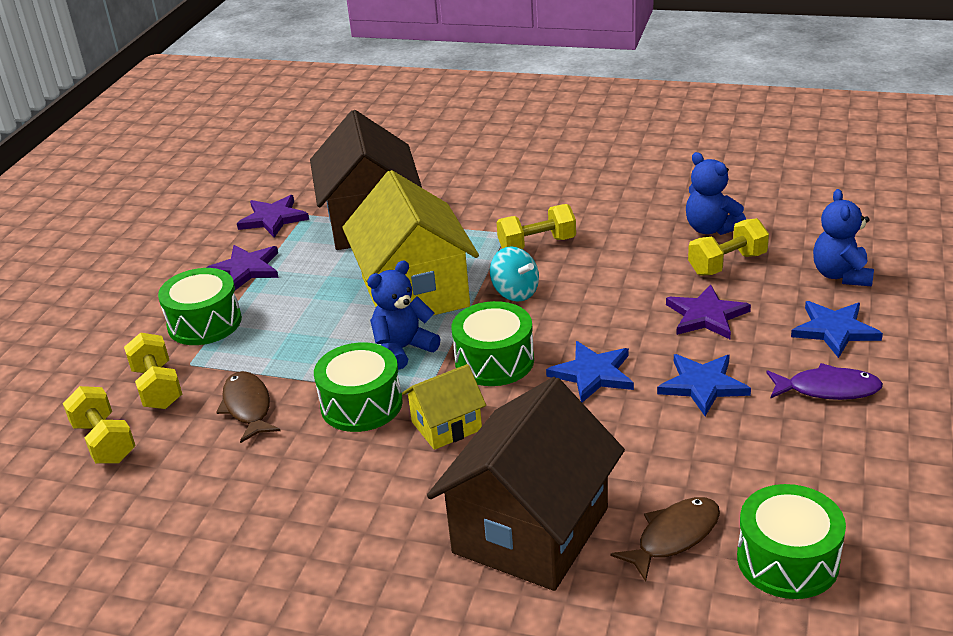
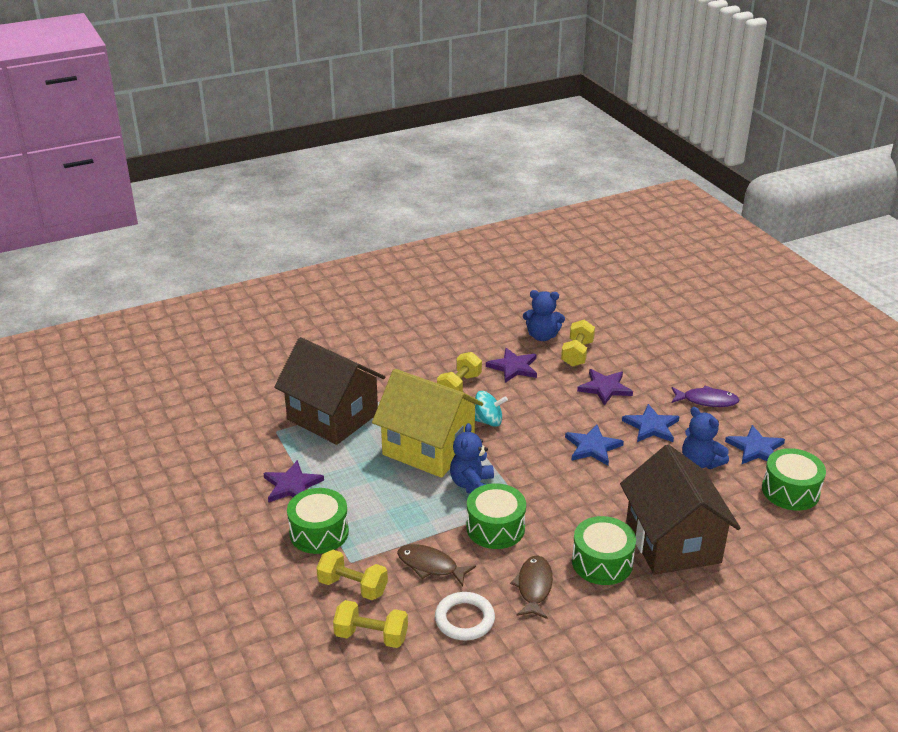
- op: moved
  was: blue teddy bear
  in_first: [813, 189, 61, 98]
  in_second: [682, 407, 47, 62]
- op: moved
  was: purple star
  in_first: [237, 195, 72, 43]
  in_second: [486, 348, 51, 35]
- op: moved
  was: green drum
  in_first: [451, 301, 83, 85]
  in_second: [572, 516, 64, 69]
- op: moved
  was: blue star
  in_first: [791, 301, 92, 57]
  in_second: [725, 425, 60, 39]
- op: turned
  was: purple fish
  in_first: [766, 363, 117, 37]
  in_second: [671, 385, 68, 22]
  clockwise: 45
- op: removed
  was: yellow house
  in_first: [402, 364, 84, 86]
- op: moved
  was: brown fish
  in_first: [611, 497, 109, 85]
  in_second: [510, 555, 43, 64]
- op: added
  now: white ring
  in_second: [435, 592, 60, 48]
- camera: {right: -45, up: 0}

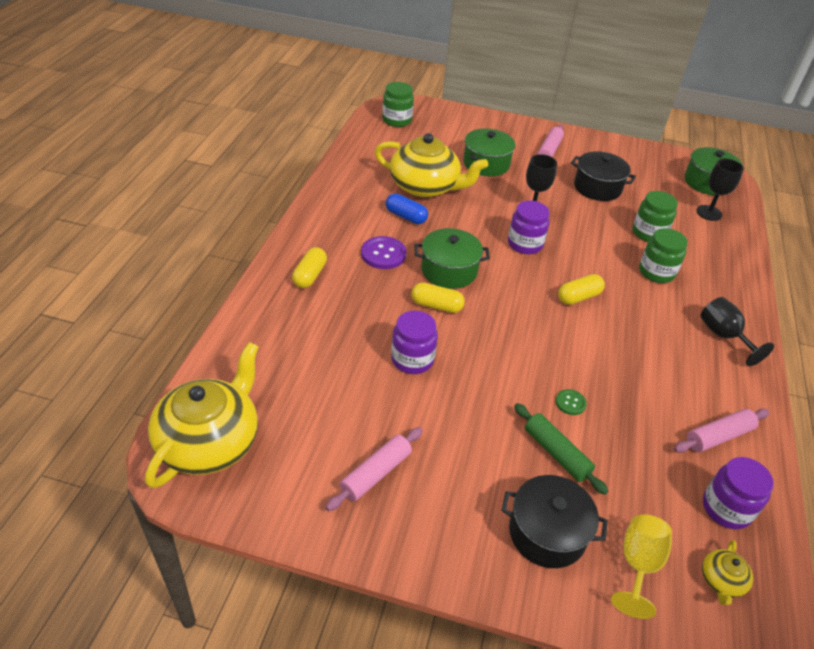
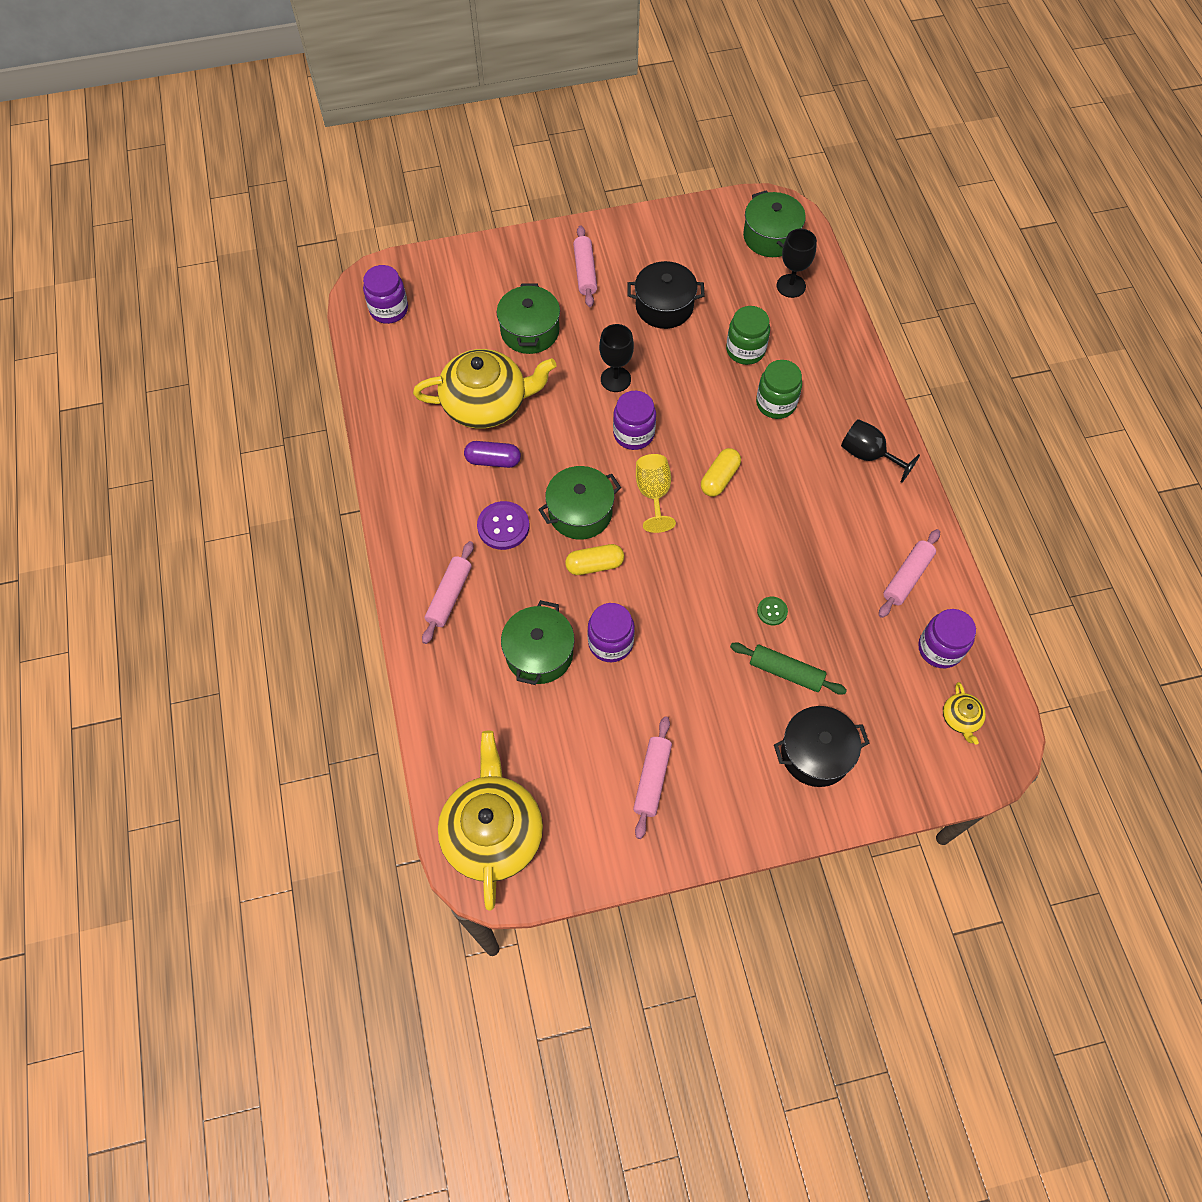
- op: recoloured
  was: green jar
  now: purple jar
  in_first: [382, 82, 32, 45]
  in_second: [363, 265, 45, 59]
- op: recoloured
  was: blue capsule
  now: purple capsule
  in_first: [386, 193, 42, 31]
  in_second: [464, 441, 57, 27]
- op: replaced
  was: yellow capsule
  now: pink rolling pin
  in_first: [292, 247, 35, 41]
  in_second: [422, 541, 52, 103]
- op: moved
  was: yellow goblet
  in_first: [611, 514, 61, 105]
  in_second: [636, 454, 40, 79]
- op: added
  now: green pot
  in_second: [501, 600, 74, 85]
- camera: {right: -25, up: 20}

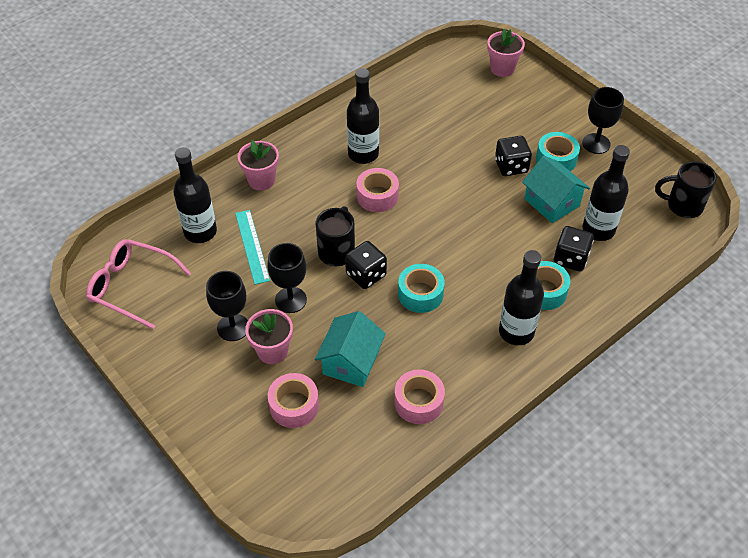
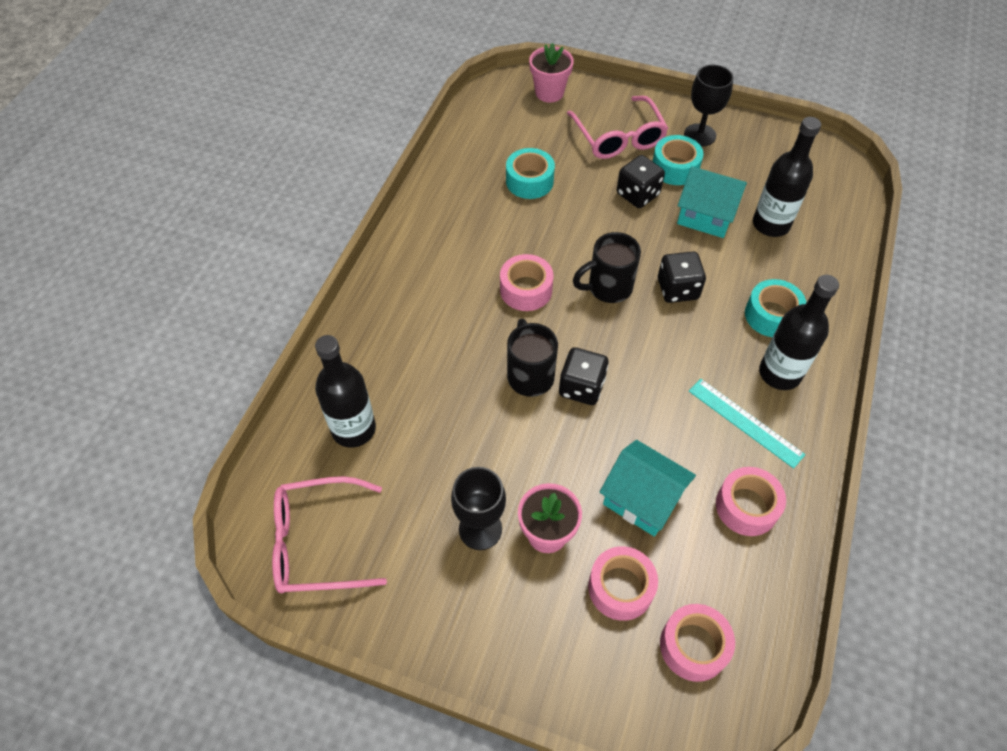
- op: removed
  was: black bottle
  in_first: [347, 68, 32, 96]
- op: removed
  was: pink flower pot
  in_first: [238, 140, 41, 51]
- op: moved
  was: black mug
  in_first: [655, 161, 62, 57]
  in_second: [573, 232, 68, 71]
- op: moved
  was: turquoise ruler
  in_first: [235, 210, 35, 75]
  in_second: [689, 379, 117, 89]
- op: moved
  was: black dice
  in_first: [554, 226, 40, 46]
  in_second: [658, 251, 48, 52]
- op: removed
  was: black goblet
  in_first: [268, 243, 39, 70]
- op: moved
  was: turquoise tape
  in_first: [398, 264, 47, 49]
  in_second: [506, 148, 49, 51]
- op: turned
  was: turquoise house
  in_first: [315, 311, 71, 76]
  in_second: [600, 440, 96, 97]
  clockwise: -45
- op: added
  now: pink glasses
  in_second: [567, 96, 101, 63]
- op: added
  now: pink tape
  in_second: [660, 604, 75, 78]
- camera: {right: -30, up: 5}

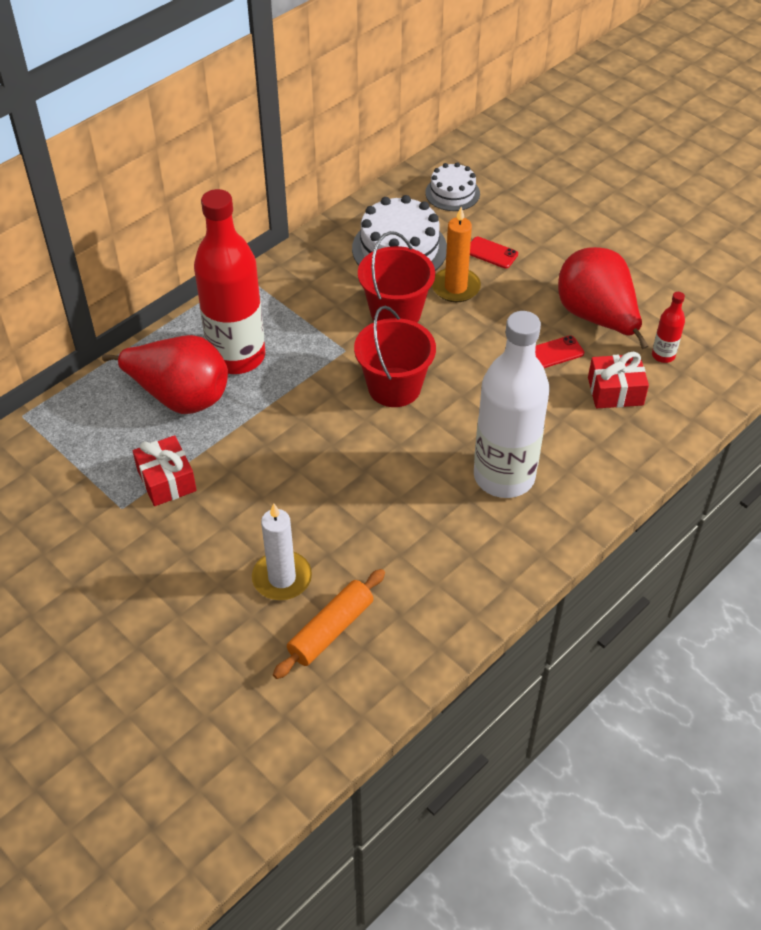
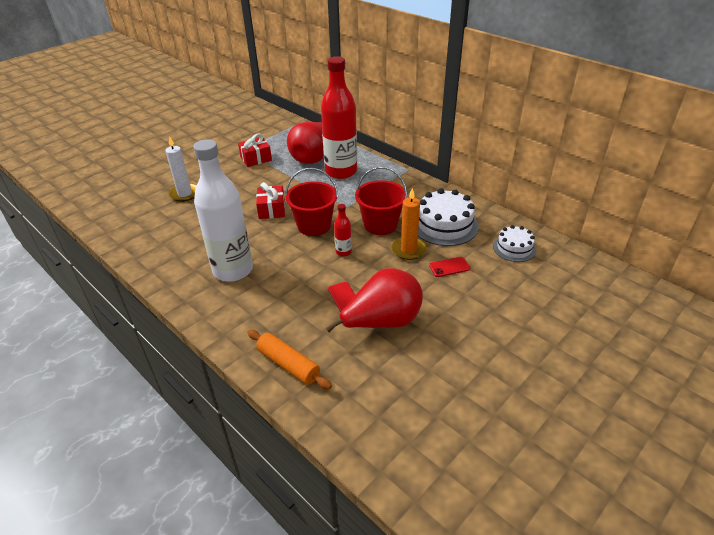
- op: turned
  was: red phone
  in_first: [470, 237, 48, 32]
  in_second: [429, 257, 41, 20]
  clockwise: 45
- op: moved
  was: red bottle
  in_first: [652, 292, 33, 71]
  in_second: [334, 204, 18, 53]
- op: moved
  was: red gift
  in_first: [588, 352, 61, 56]
  in_second: [256, 182, 29, 37]
- op: moved
  was: orange rolling pin
  in_first: [273, 569, 112, 110]
  in_second: [247, 330, 85, 59]
- camera: {right: 90, up: -10}

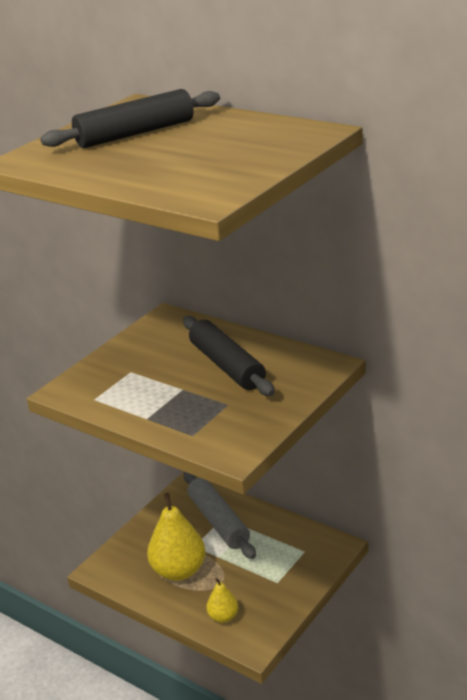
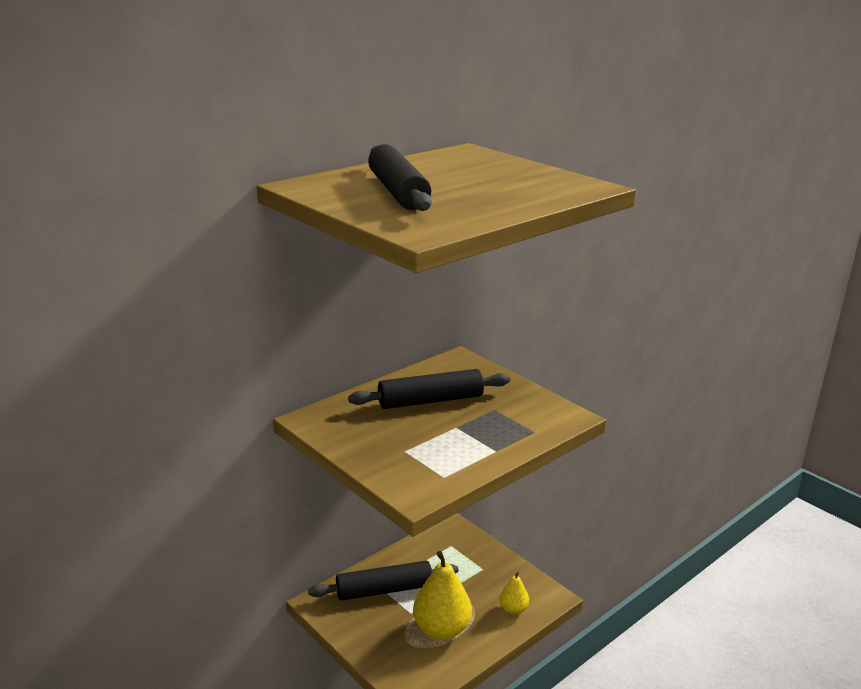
- op: recoloured
  was: grey rolling pin
  now: black rolling pin
  in_first: [183, 472, 73, 87]
  in_second: [308, 561, 150, 40]
- camera: {right: -80, up: -5}

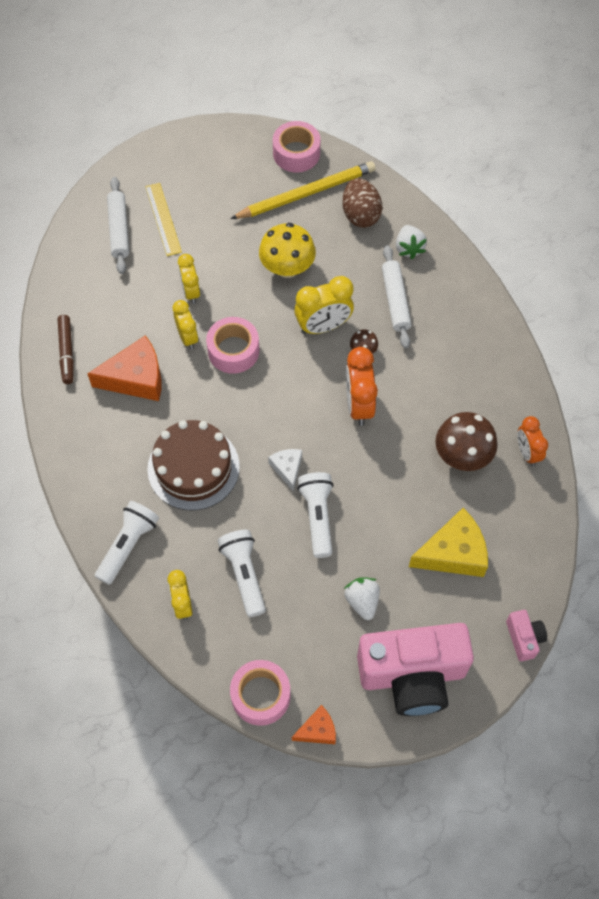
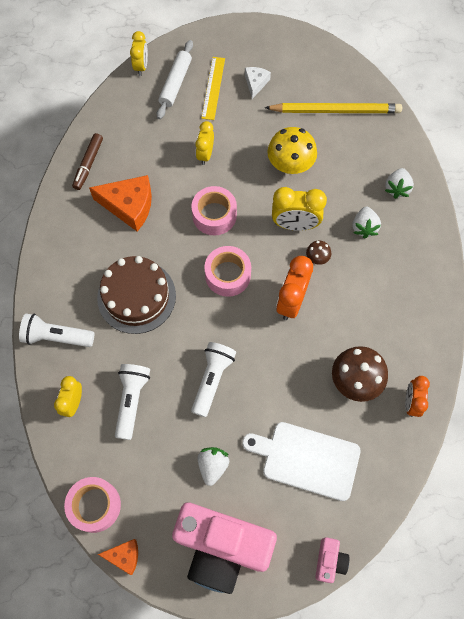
- op: moved
  was: pink tape
  in_first: [273, 121, 48, 52]
  in_second: [204, 246, 47, 51]
- op: removed
  was: brown egg
  in_first: [342, 178, 40, 50]
- op: replaced
  was: white rolling pin
  now: white strawberry
  in_first: [382, 245, 30, 104]
  in_second: [353, 207, 28, 32]
- op: moved
  was: yellow clock
  in_first: [173, 300, 26, 49]
  in_second: [130, 31, 18, 45]
- op: moved
  was: white cheese
  in_first: [268, 449, 34, 42]
  in_second: [245, 67, 26, 32]
- op: turned
  was: white flashlight
  in_first: [95, 501, 64, 84]
  in_second: [19, 314, 75, 33]
  clockwise: -135
- op: replaced
  was: yellow cheese
  now: white cutting board
  in_first: [409, 508, 79, 69]
  in_second: [242, 422, 119, 79]
- camera: {right: 25, up: 5}

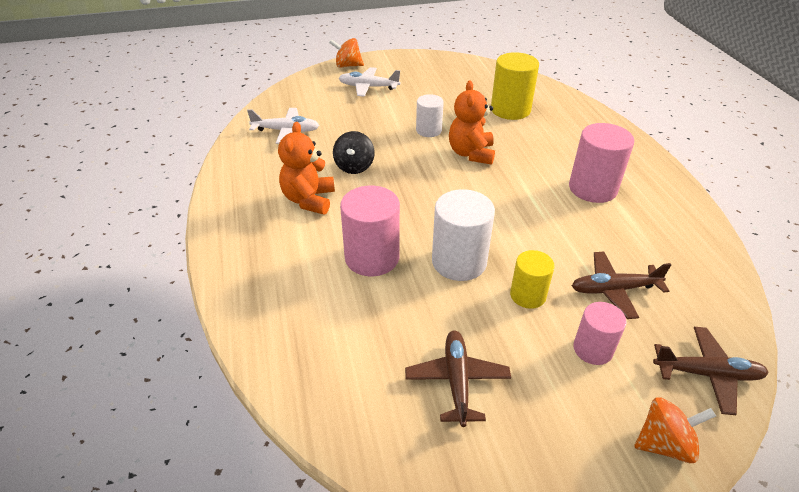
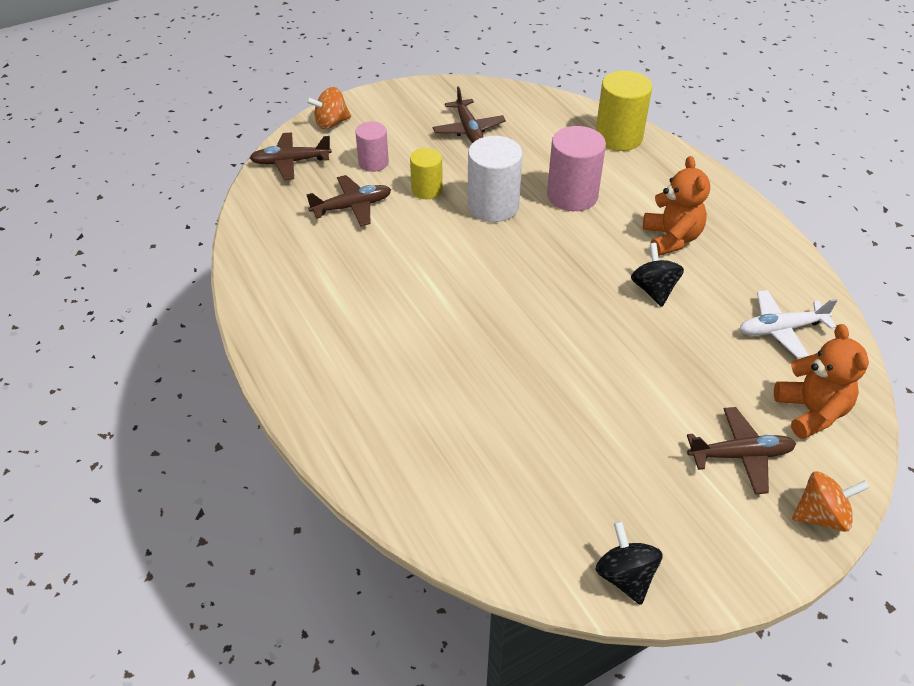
- op: moved
  was: yellow cylinder
  in_first: [491, 52, 48, 68]
  in_second: [596, 71, 56, 80]
- op: recoloured
  was: white plane
  now: brown plane
  in_first: [339, 67, 61, 30]
  in_second: [687, 407, 109, 87]
- op: moved
  was: orange teddy bear
  in_first: [449, 80, 46, 85]
  in_second: [774, 324, 95, 115]
- op: removed
  was: white cylinder
  in_first: [416, 94, 28, 43]
- op: removed
  was: pink cylinder
  in_first: [569, 123, 65, 80]
- op: added
  now: black spinning top
  in_second: [596, 521, 67, 84]
- camera: {right: 165, up: 5}

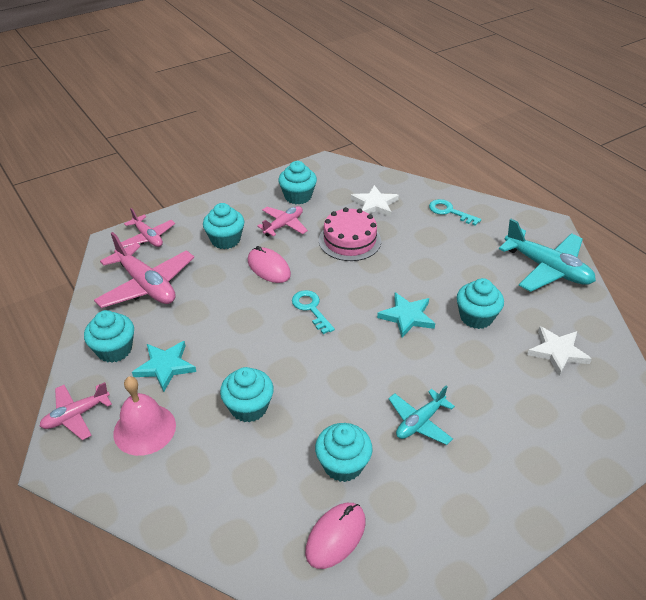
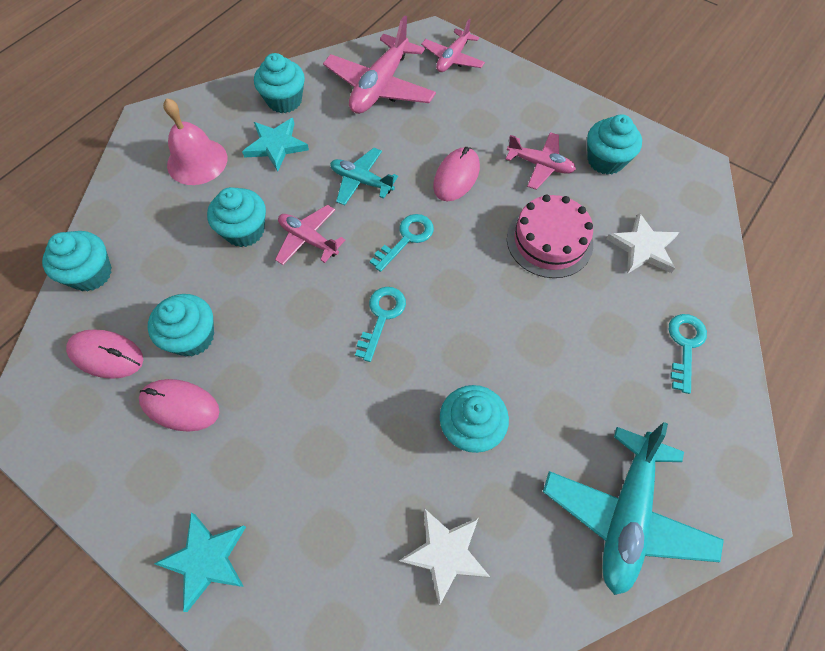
- op: moved
  was: turquoise cupcake
  in_first: [203, 203, 41, 46]
  in_second: [42, 231, 70, 61]
- op: moved
  was: turquoise star
  in_first: [377, 292, 58, 46]
  in_second: [154, 513, 92, 99]
- op: moved
  was: pink plane
  in_first: [40, 382, 72, 58]
  in_second: [275, 205, 70, 60]
- op: moved
  was: turquoise plane
  in_first: [388, 385, 67, 60]
  in_second: [330, 148, 68, 57]
- op: added
  now: turquoise key
  in_second: [355, 287, 51, 75]
- op: added
  now: pink mouse
  in_second: [139, 379, 81, 52]
- camera: {right: 70, up: 20}

